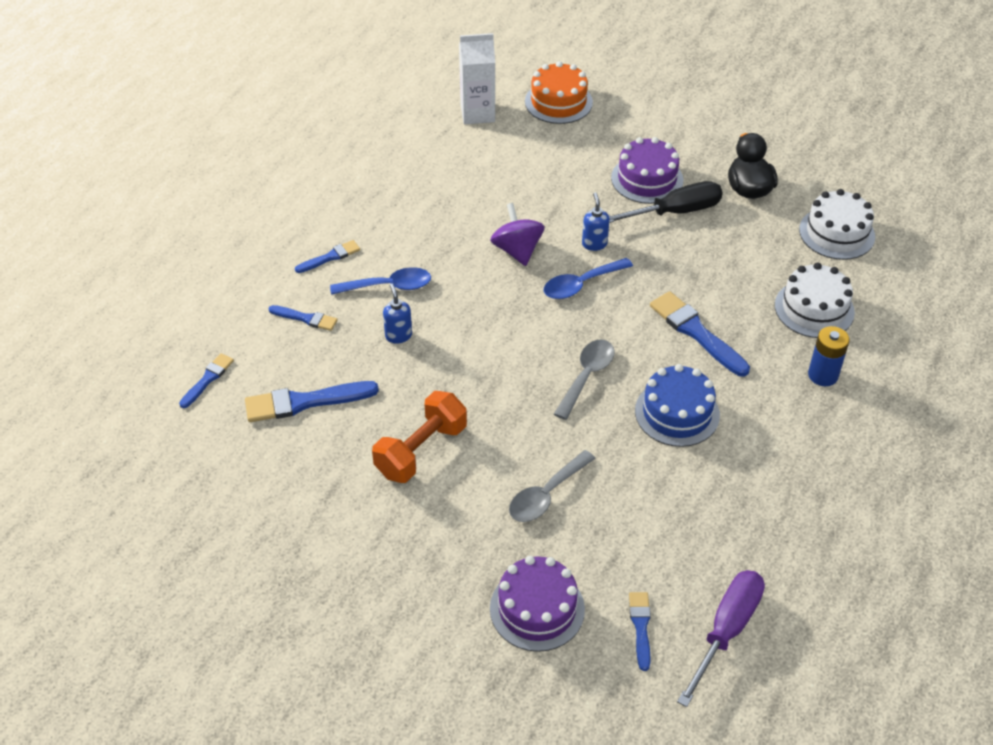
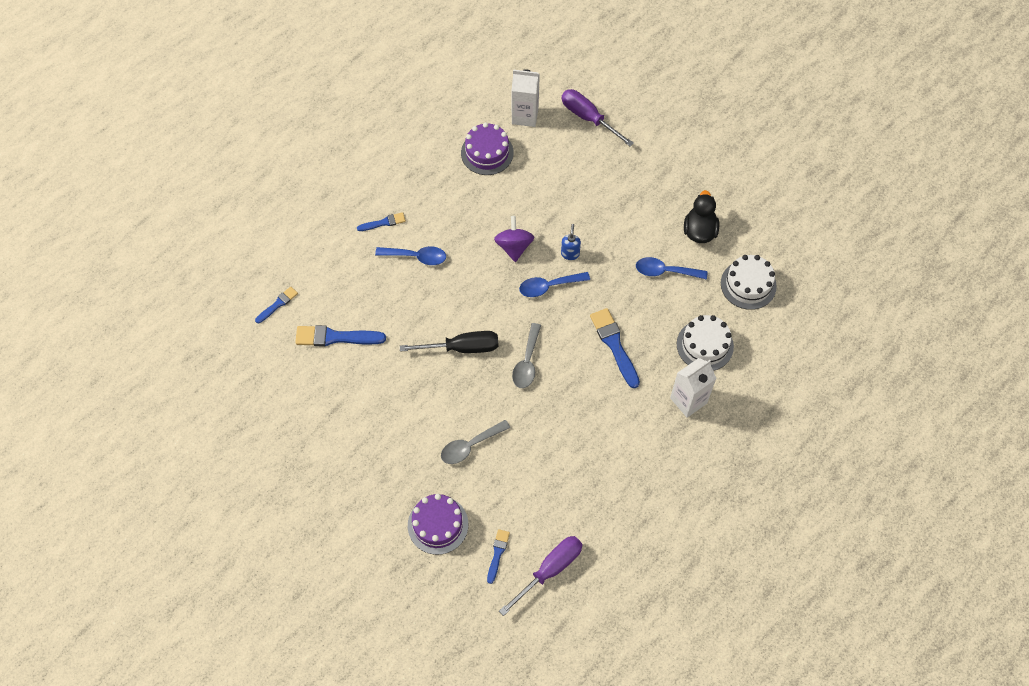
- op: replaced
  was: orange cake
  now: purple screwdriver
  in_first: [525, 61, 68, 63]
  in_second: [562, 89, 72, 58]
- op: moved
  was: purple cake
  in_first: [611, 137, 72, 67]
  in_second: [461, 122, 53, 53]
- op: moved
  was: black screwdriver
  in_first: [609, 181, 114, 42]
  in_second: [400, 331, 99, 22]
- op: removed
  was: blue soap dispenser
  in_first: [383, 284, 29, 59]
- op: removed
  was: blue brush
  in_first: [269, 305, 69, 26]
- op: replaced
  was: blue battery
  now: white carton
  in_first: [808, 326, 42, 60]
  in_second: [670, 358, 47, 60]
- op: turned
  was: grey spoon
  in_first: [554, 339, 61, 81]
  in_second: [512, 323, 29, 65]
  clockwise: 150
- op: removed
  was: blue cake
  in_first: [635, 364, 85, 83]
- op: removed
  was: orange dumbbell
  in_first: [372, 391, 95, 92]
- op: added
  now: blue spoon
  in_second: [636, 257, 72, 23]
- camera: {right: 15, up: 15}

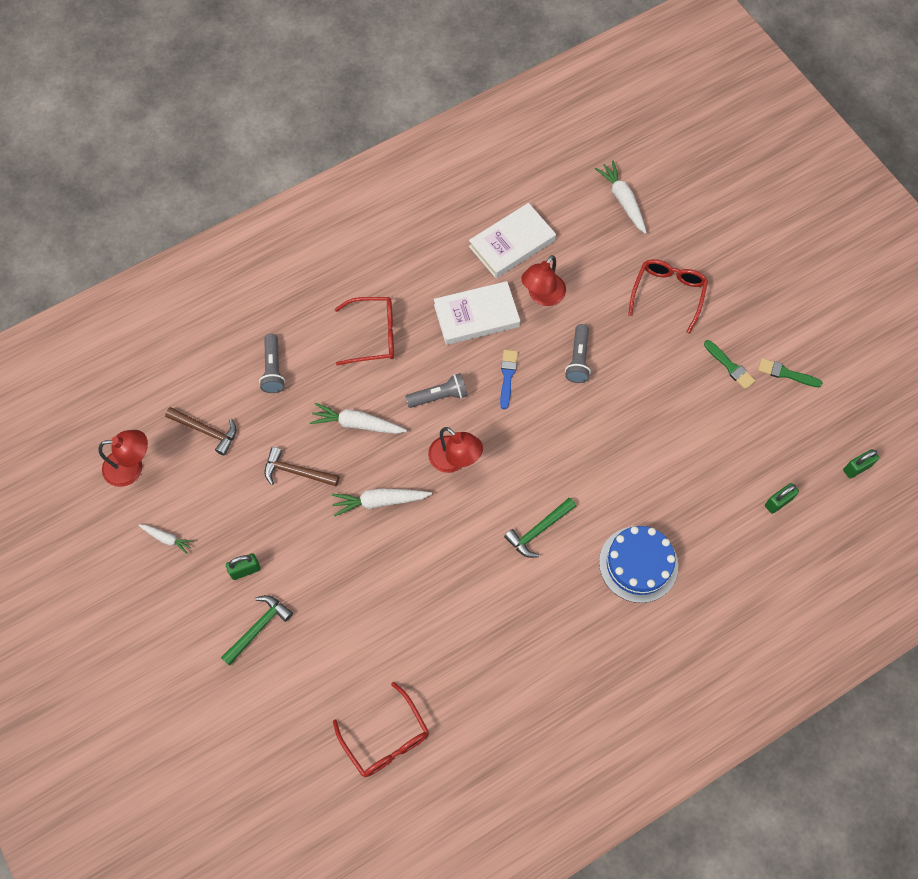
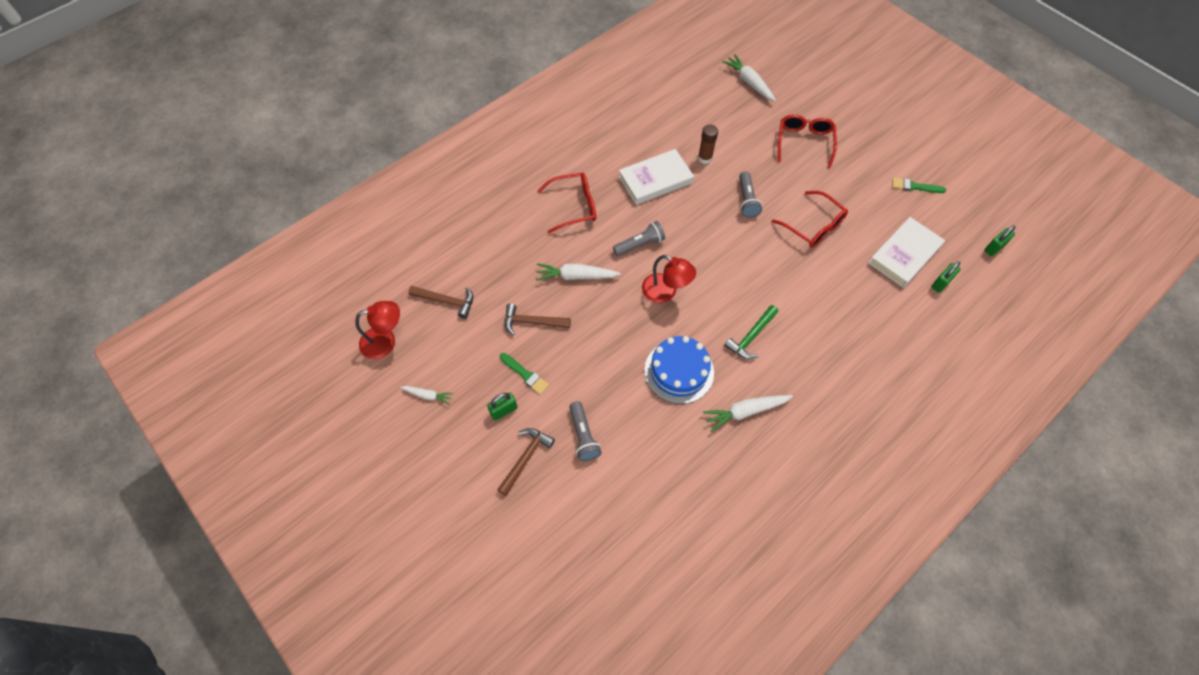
- op: moved
  was: white book
  in_first: [469, 203, 87, 75]
  in_second: [868, 217, 77, 71]
- op: replaced
  was: red lamp
  now: brown glue stick
  in_first: [521, 255, 45, 51]
  in_second: [698, 124, 20, 40]
- op: moved
  was: grey flashlight
  in_first: [259, 334, 26, 59]
  in_second: [569, 401, 33, 60]
- op: moved
  was: green brush
  in_first: [704, 340, 51, 50]
  in_second: [500, 353, 49, 42]
- op: removed
  was: blue brush
  in_first: [500, 350, 18, 59]
- op: moved
  was: white carrot
  in_first: [332, 488, 100, 29]
  in_second: [703, 395, 90, 37]
- op: moved
  was: blue cake
  in_first: [599, 526, 79, 77]
  in_second: [644, 336, 70, 68]
- op: recoloured
  was: green hammer
  now: brown hammer
  in_first: [221, 595, 72, 71]
  in_second: [497, 428, 58, 68]
- op: moved
  was: red glasses
  in_first: [333, 682, 96, 95]
  in_second: [772, 191, 76, 57]
- camera: {right: -10, up: -5}

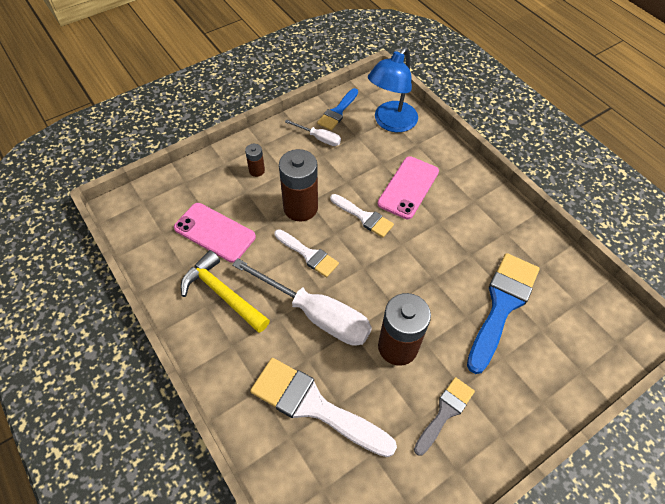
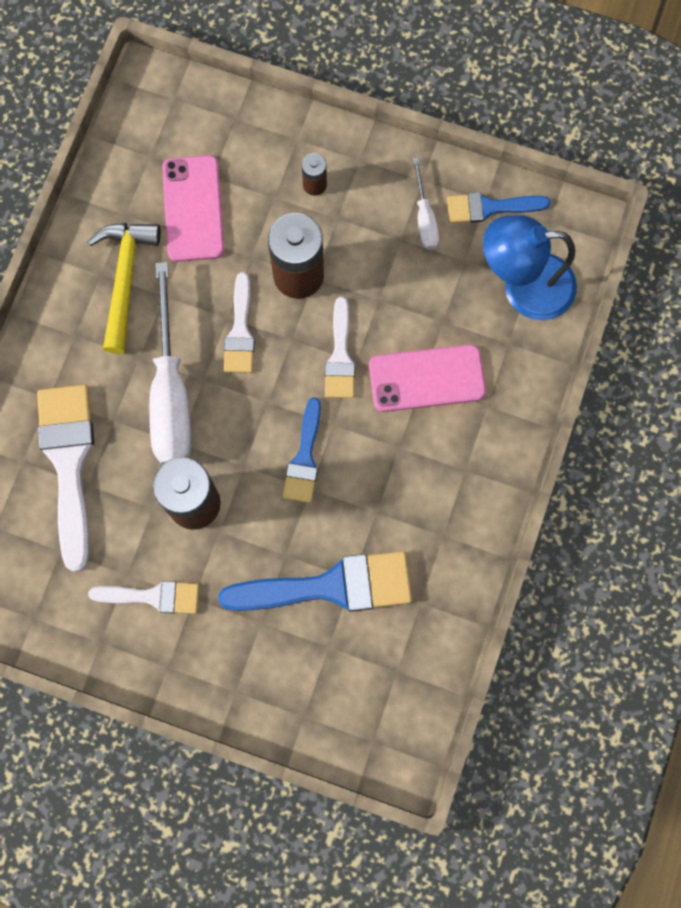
- op: recoloured
  was: grey brush
  now: white brush
  in_first: [414, 377, 61, 79]
  in_second: [88, 581, 111, 33]
- op: added
  now: blue brush
  in_second: [282, 397, 39, 106]
- camera: {right: 55, up: 20}

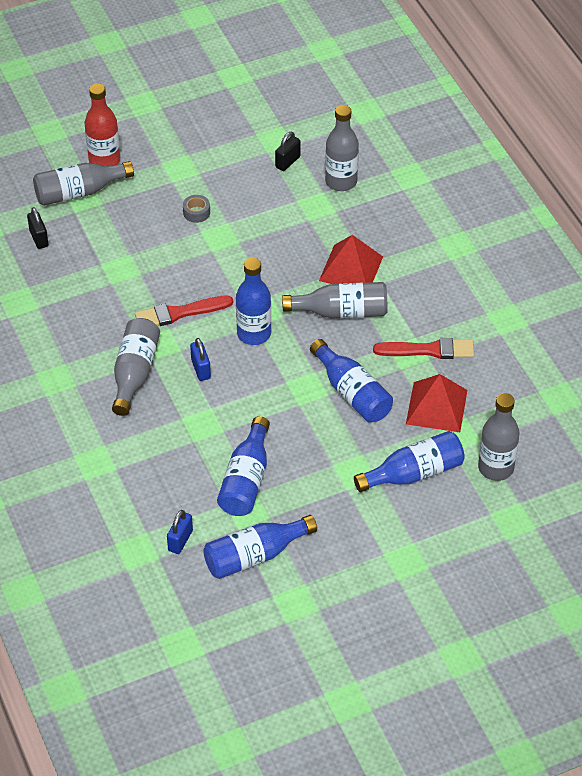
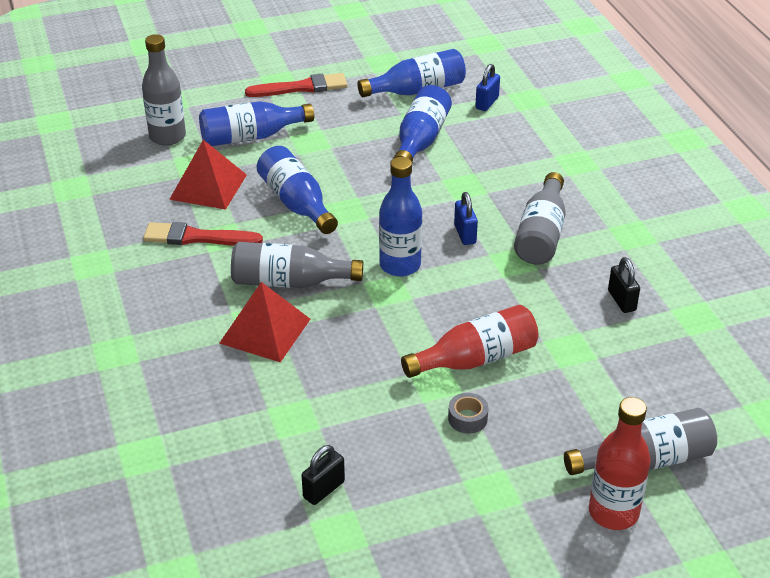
- op: removed
  was: grey bottle
  in_first: [325, 105, 34, 86]
- op: moved
  was: black padlock
  in_first: [27, 207, 22, 42]
  in_second: [608, 257, 32, 56]
- op: moved
  was: red brush
  in_first: [135, 295, 98, 31]
  in_second: [245, 73, 102, 24]
- op: added
  now: red bottle
  in_second: [401, 305, 138, 73]
- camera: {right: -175, up: -10}

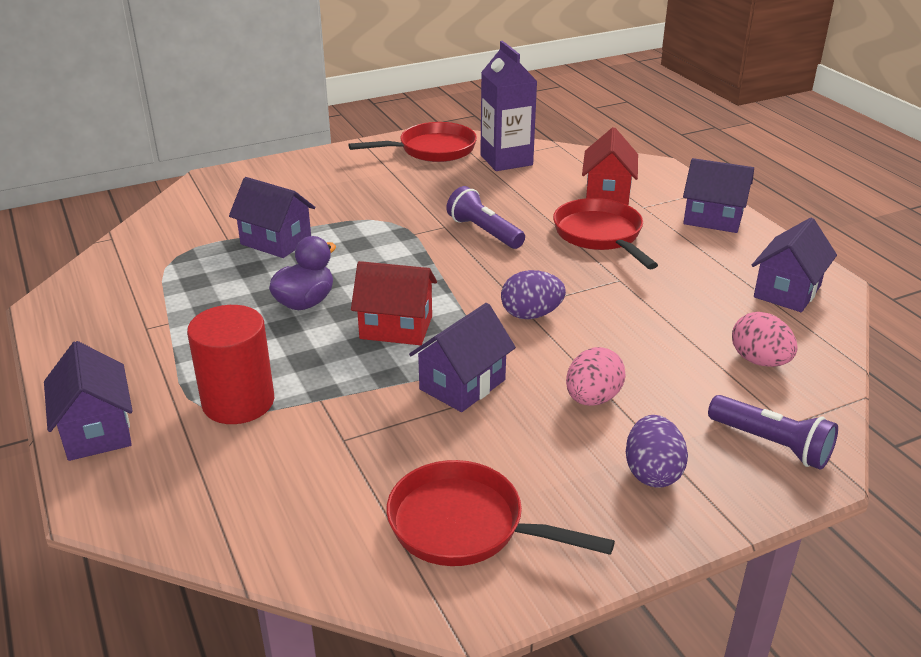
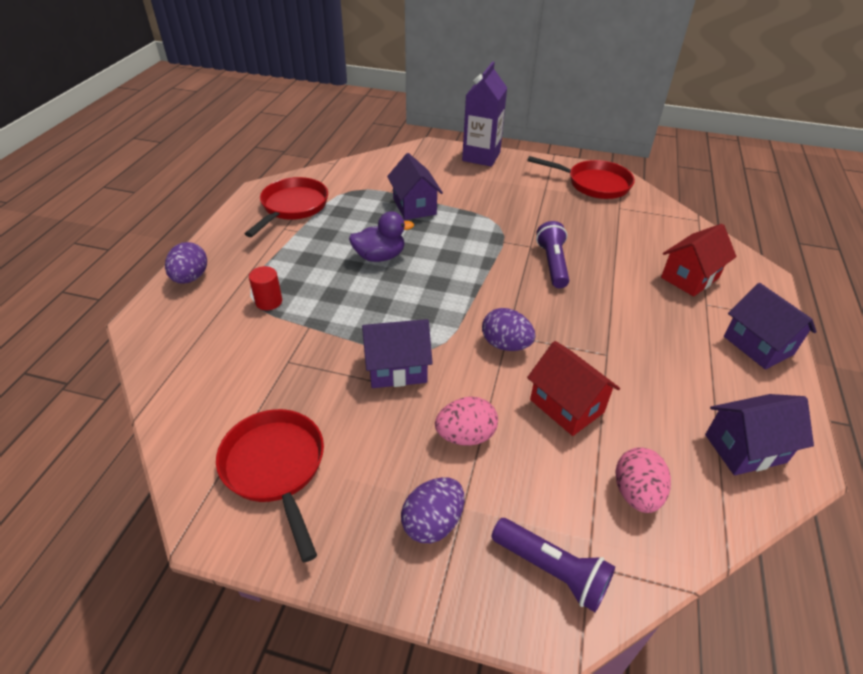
- op: moved
  was: purple carton
  in_first: [480, 41, 58, 130]
  in_second: [462, 61, 45, 106]
- op: moved
  was: red pan
  in_first: [553, 198, 105, 71]
  in_second: [245, 177, 83, 60]
- op: moved
  was: red house
  in_first: [351, 261, 86, 84]
  in_second: [527, 341, 93, 95]
- op: resized
  was: red cylinder
  in_first: [187, 305, 87, 119]
  in_second: [249, 266, 33, 44]
  ratio: 0.53
- op: replaced
  was: purple house
  now: purple egg
  in_first: [44, 341, 89, 120]
  in_second: [165, 242, 42, 42]
- op: turned
  was: purple flashlight
  in_first: [708, 395, 130, 75]
  in_second: [491, 518, 124, 94]
  clockwise: -45
- camera: {right: 40, up: 10}

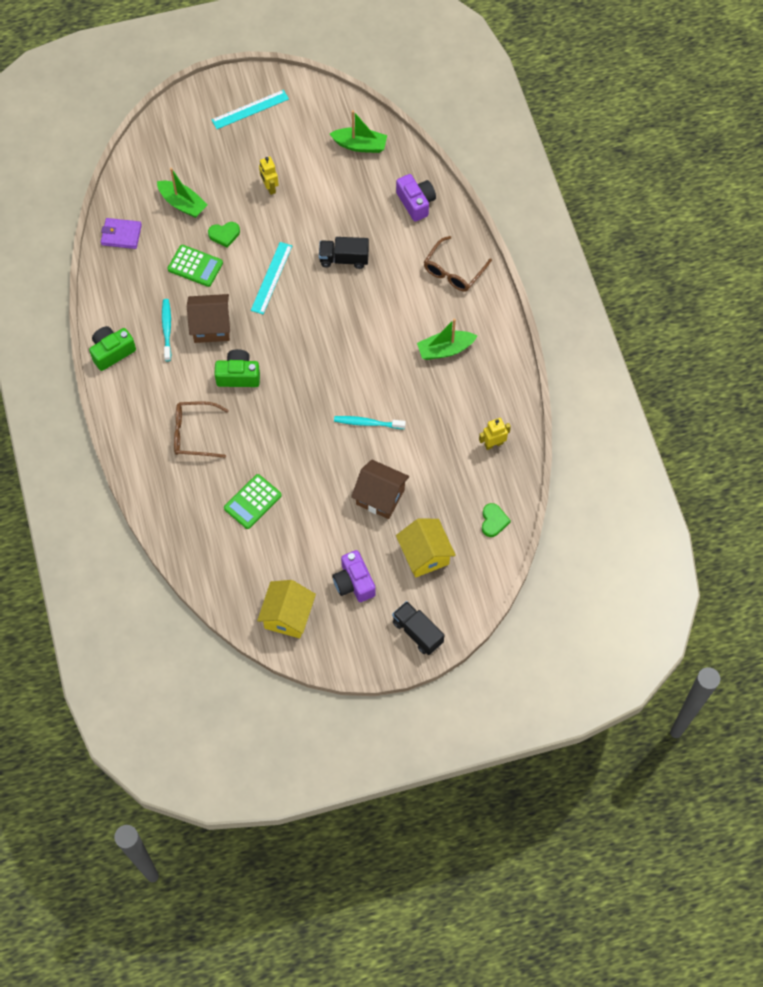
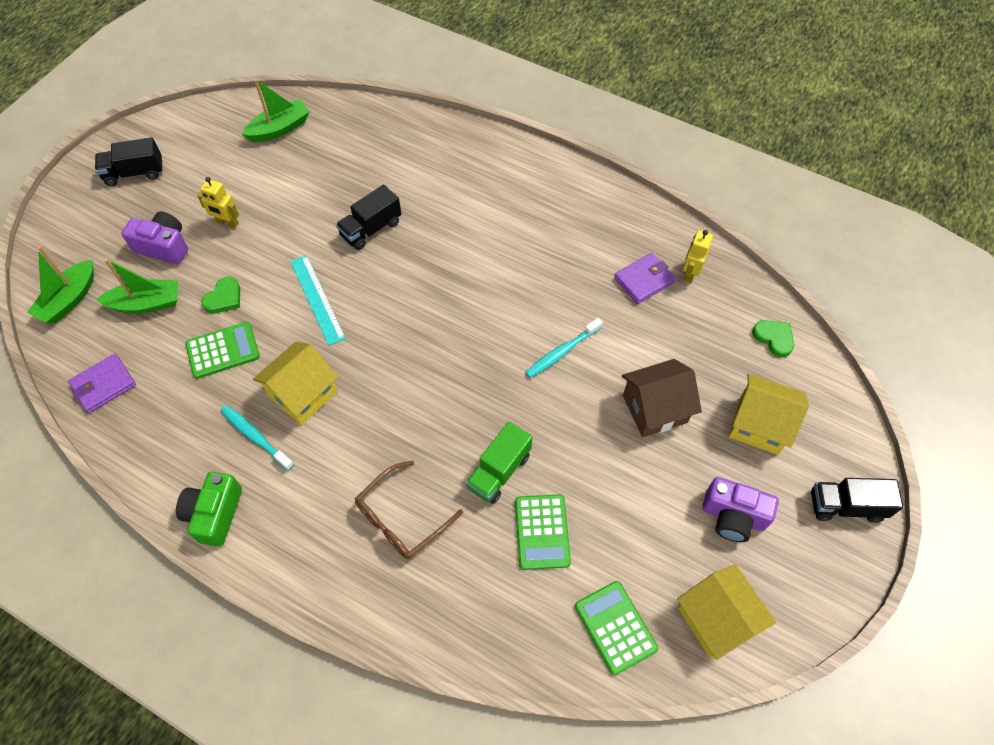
- op: replaced
  was: turquoise ruler
  now: black truck
  in_first: [212, 90, 77, 39]
  in_second: [95, 137, 68, 49]
- op: moved
  was: purple camera
  in_first: [396, 174, 40, 48]
  in_second: [121, 212, 67, 52]
- op: removed
  was: brown glasses
  in_first: [424, 236, 68, 56]
- op: recoloured
  was: brown house
  now: yellow house
  in_first: [187, 294, 43, 49]
  in_second: [253, 342, 85, 83]
- op: moved
  was: green boat
  in_first: [417, 319, 60, 41]
  in_second: [27, 246, 67, 78]
- op: removed
  was: green camera
  in_first: [214, 349, 46, 38]
- op: added
  now: purple wallet
  in_second: [614, 253, 62, 51]
- op: added
  now: green truck
  in_second: [466, 421, 66, 83]
- op: added
  now: green calculator
  in_second: [575, 581, 83, 94]
- camera: {right: -45, up: -5}

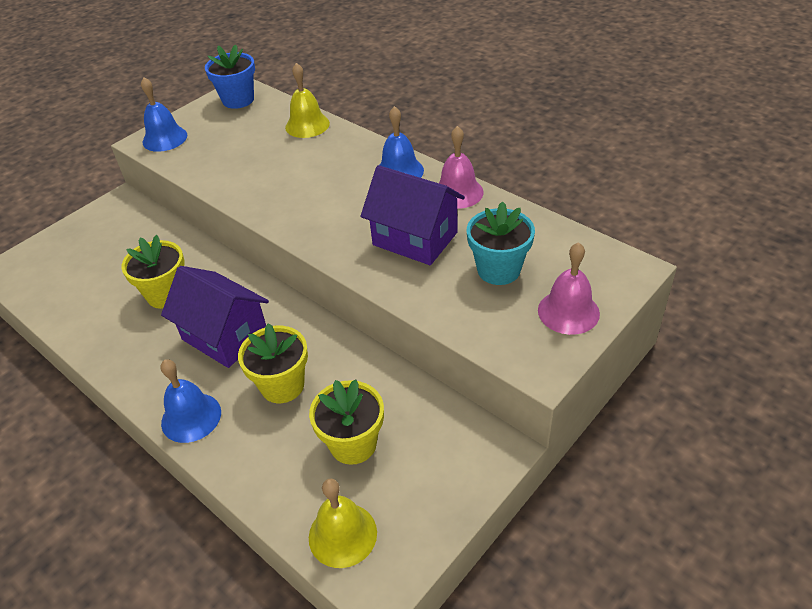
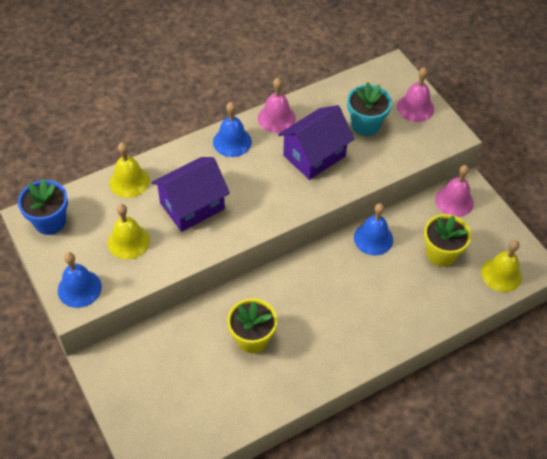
- op: moved
  was: purple house
  in_first: [161, 266, 108, 102]
  in_second: [151, 157, 79, 75]
- op: removed
  was: yellow flower pot
  in_first: [238, 323, 70, 80]
- op: moved
  was: blue bell
  in_first: [160, 359, 61, 84]
  in_second: [354, 203, 39, 52]
- op: added
  now: pink bell
  in_second: [435, 165, 39, 52]
- op: added
  now: yellow bell
  in_second: [108, 204, 42, 56]
- camera: {right: -75, up: 10}

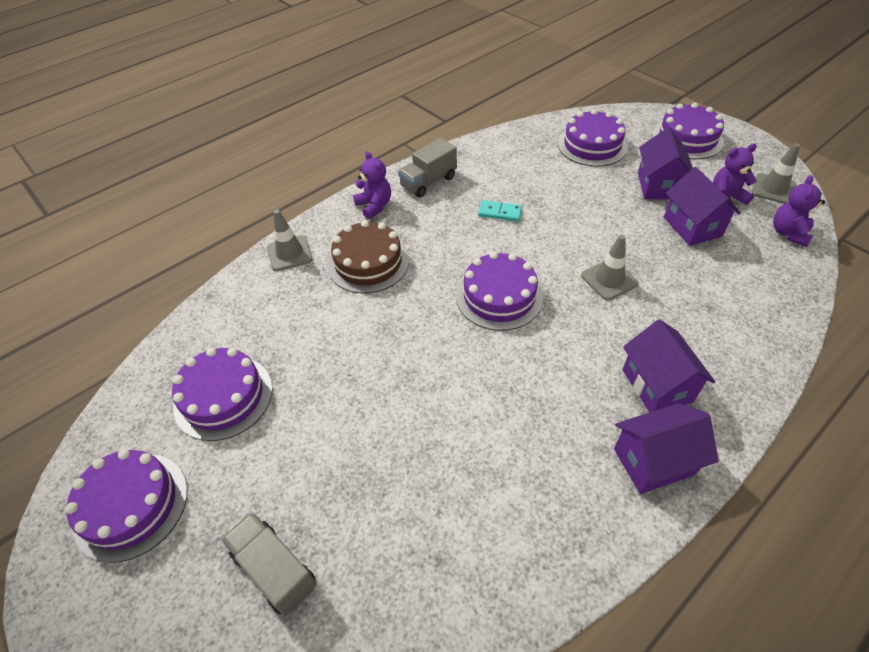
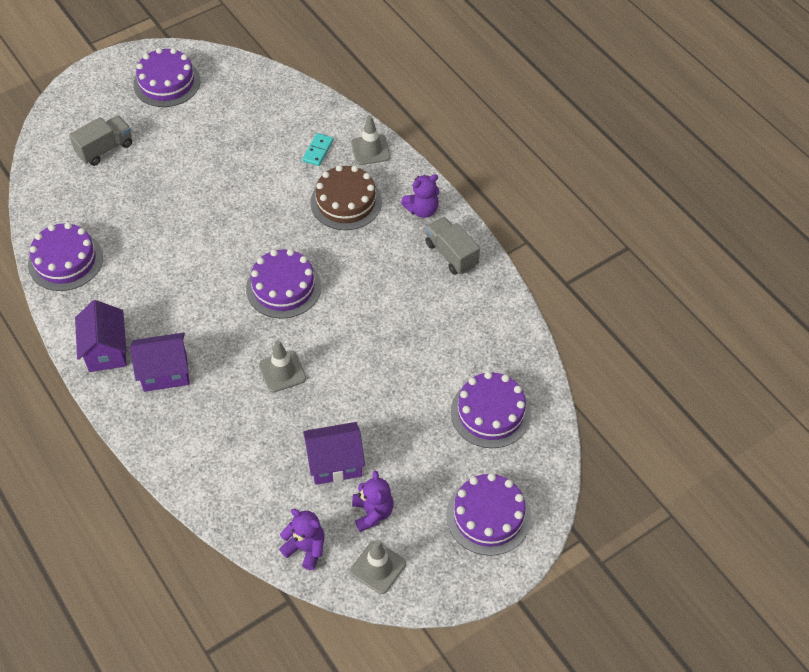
- op: removed
  was: purple house
  in_first: [638, 127, 55, 73]
- op: moved
  was: turquoise domino
  in_first: [478, 200, 44, 21]
  in_second: [302, 133, 32, 33]
- op: moved
  was: purple cake
  in_first: [172, 348, 101, 93]
  in_second: [28, 222, 75, 69]
- camera: {right: 95, up: 5}

